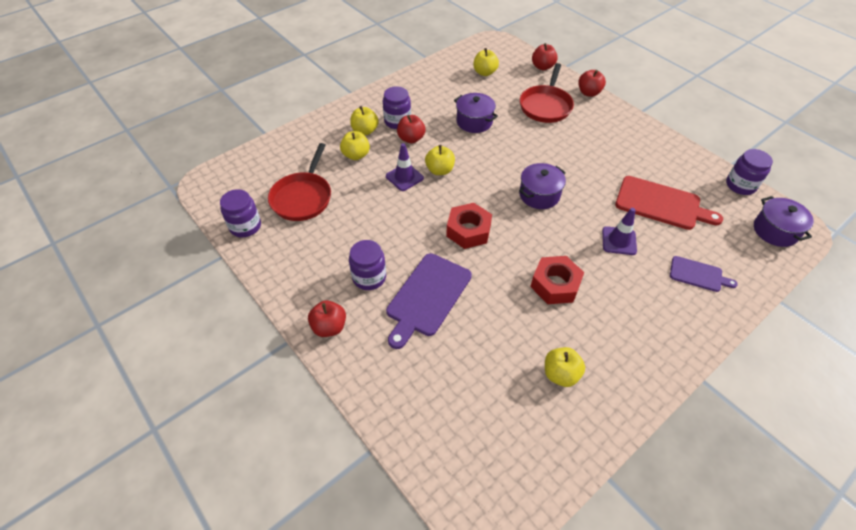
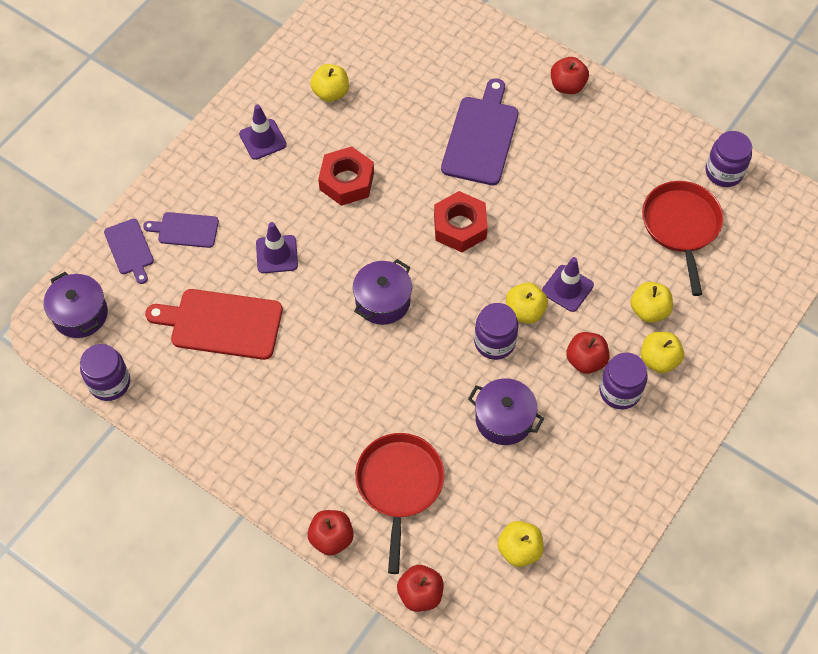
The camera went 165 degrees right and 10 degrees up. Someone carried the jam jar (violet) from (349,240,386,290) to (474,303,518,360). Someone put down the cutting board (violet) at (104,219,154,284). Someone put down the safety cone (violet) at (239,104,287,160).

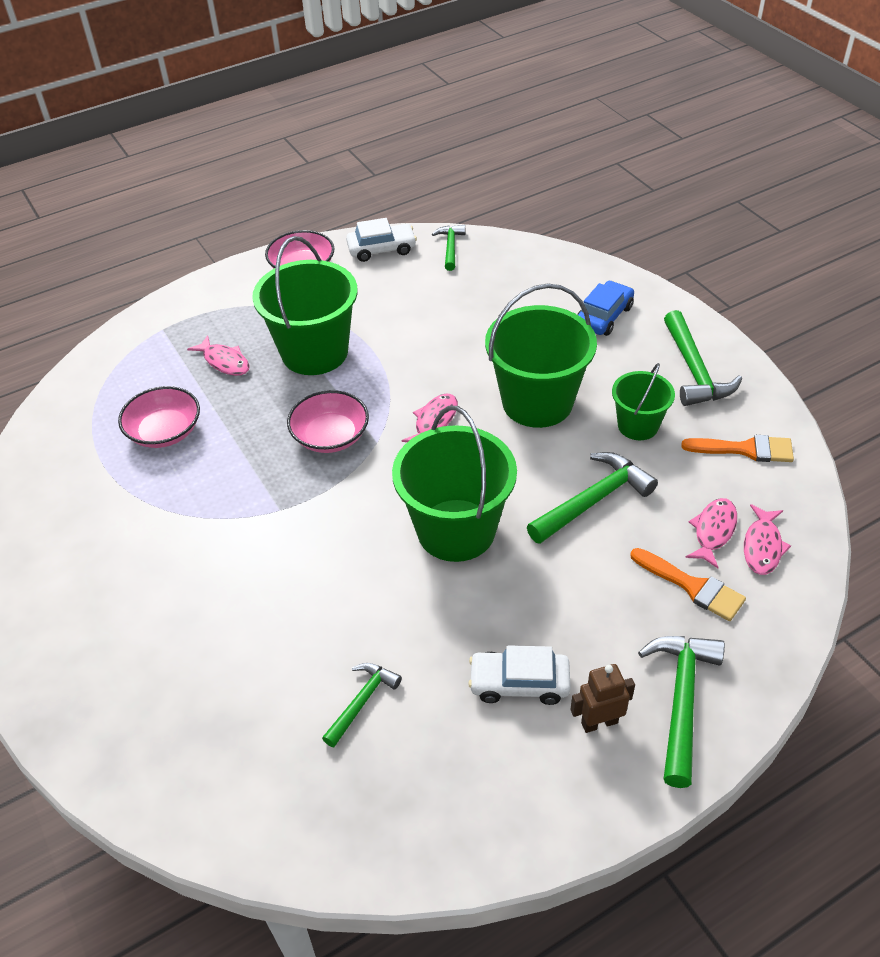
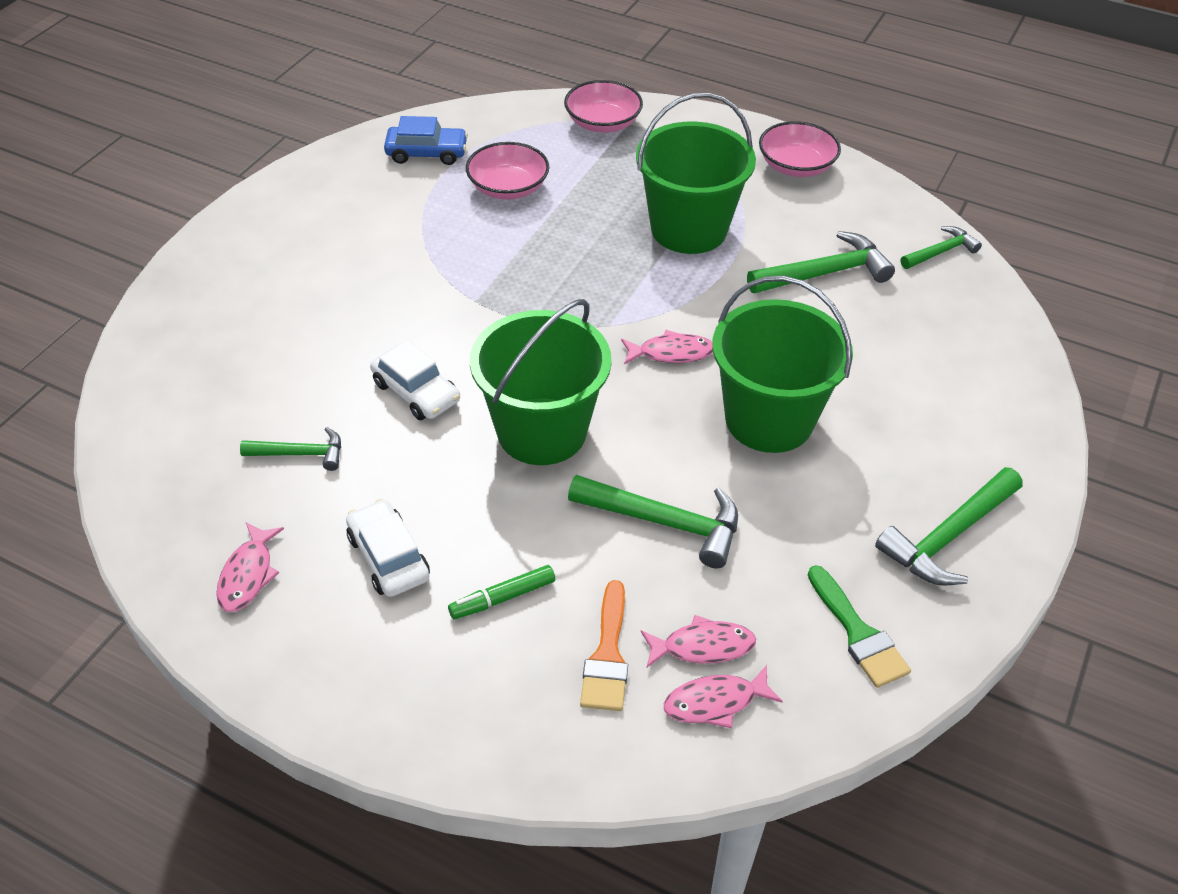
The camera went 55 degrees right and 0 degrees up. Someone carried the fish figure (rosy) from (187,335,250,376) to (216,523,284,612). Someone carried the serving bowl (rosy) from (287,390,369,453) to (564,80,643,133). Someone carried the toy car (snow-white) from (346,218,417,262) to (370,340,460,420). Someone took away the toy robot (russet) at (570,664,635,733). Someone carried the toy car (blue) from (577,281,634,336) to (384,116,468,165). Someone took away the bucket (leaf-green) at (612,363,675,440). Someone carried the hammer (leaf-green) from (638,636,725,788) to (747,231,895,293). Someone repainted the paintbrush (orange-coloured) at (681,435,794,462), which became the paintbrush (leaf-green) at (808,565,911,688). Someone put down the marker (leaf-green) at (448,565,555,619).

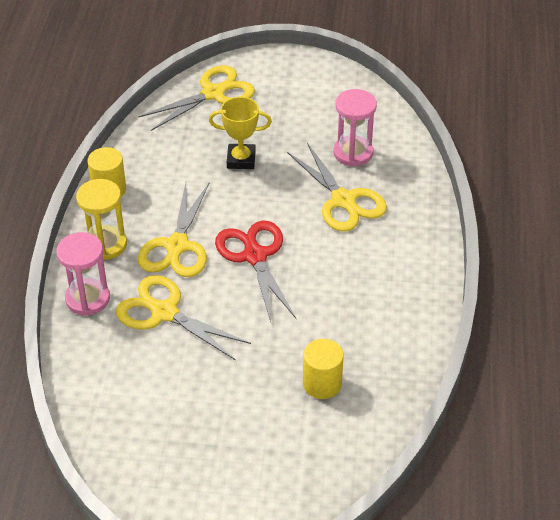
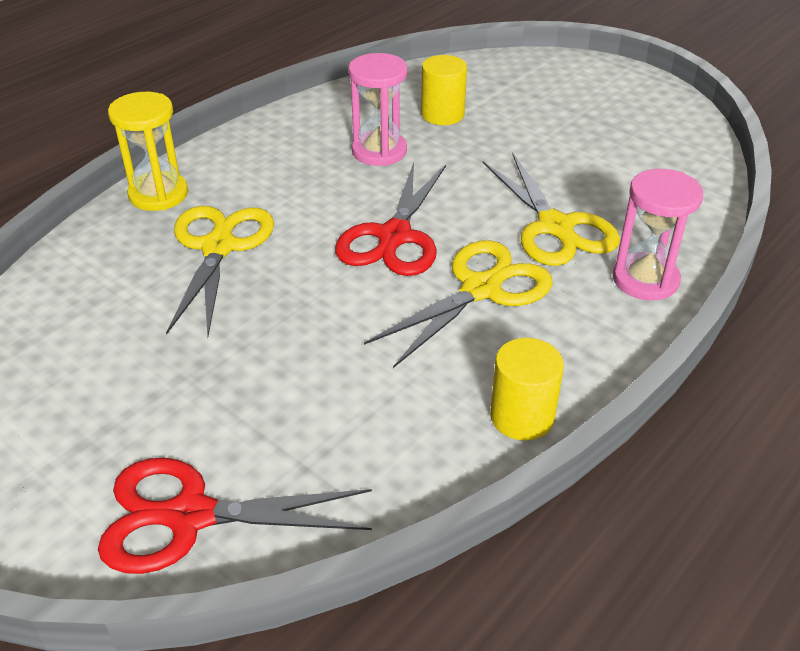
The camera went 145 degrees left and 5 degrees down. Someone carried the sand timer (bright yellow) from (76,179,127,260) to (108,92,188,211). Someone repainted the shears (bright yellow) at (138,65,255,131), which became the shears (crimson) at (98,458,372,574). Someone took away the prize cup (bright yellow) at (209,97,272,169). Someone carried the sand timer (rosy) from (334,89,377,166) to (348,53,408,166).

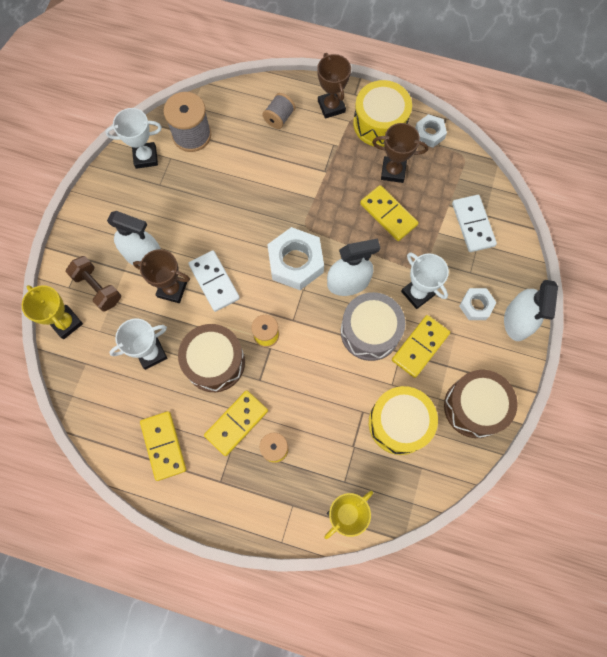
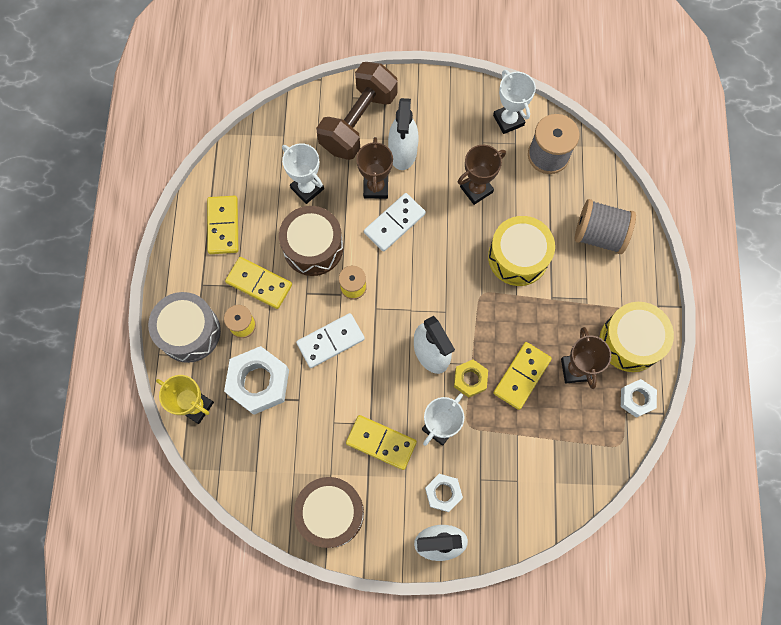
The camera went 75 degrees right and 0 degrees up. Someone took away the prize cup (bright yellow) at (22,285,83,339). Someone scaled the free weight (russet) at (66,256,121,311) by 1.70. Someone rotated the domino tile (bright yellow) at (140,411,186,481) by 60 degrees counterclockwise. Someone scaled the bobbin (gray) at (262,93,295,129) by 1.68. Someone carried the nut (snow-white) from (267,227,324,290) to (224,346,289,415). Someone carried the prize cup (russet) from (317,53,351,119) to (458,145,506,205). Someone carried the toy drum (gray) from (341,292,405,361) to (148,292,221,363). Someone carried the toy drum (bright yellow) from (369,386,438,455) to (488,216,555,286). Someone carried the domino tile (snow-white) from (452,195,497,252) to (296,313,365,368). Someone put down the nut (bright yellow) at (454,360,488,398).

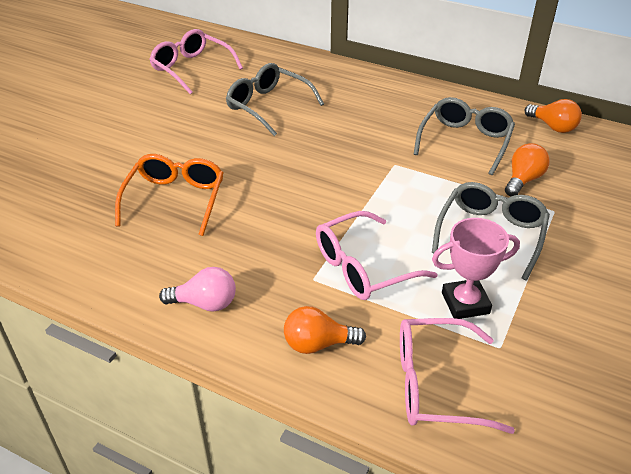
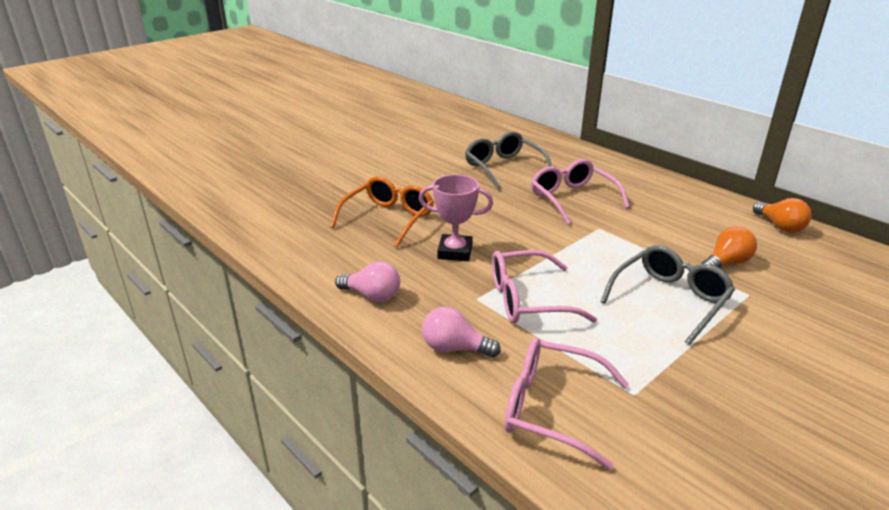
The camera went 20 degrees right and 10 degrees down. Someone carried the glasses (rosy) from (149,29,243,94) to (531,159,630,225). Someone repainted the bulb (orange-coloured) at (284,306,366,354), which became the bulb (rosy) at (422,307,501,358). Someone took away the glasses (gray) at (414,97,515,175). Someone carried the prize cup (rosy) from (432,218,520,319) to (419,175,493,261).

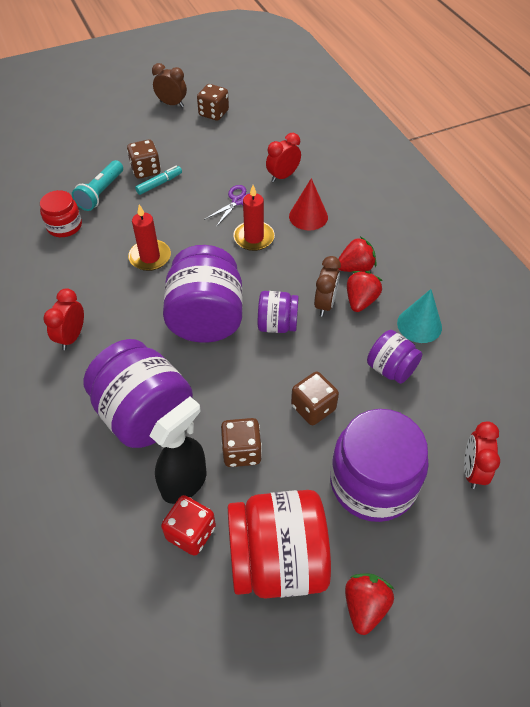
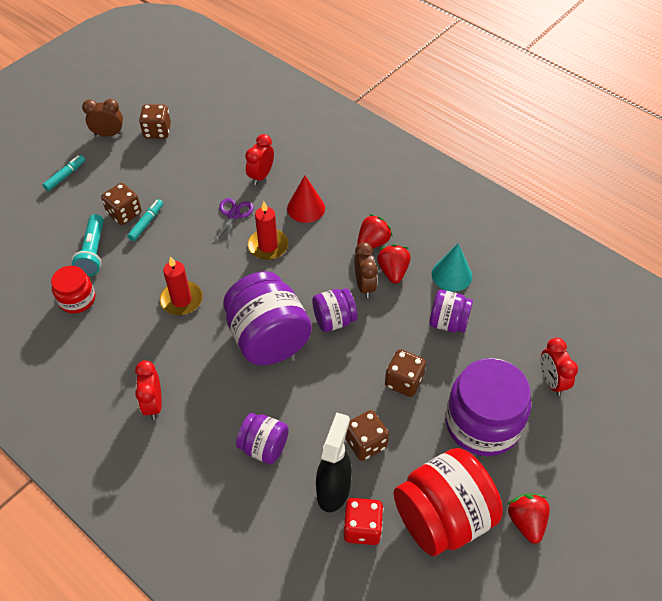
The camera went 25 degrees left and 0 degrees up. Someone scaled the jam jar (violet) at (83,339,193,448) by 0.54. Someone put down the marker (turquoise) at (43,155,85,191).

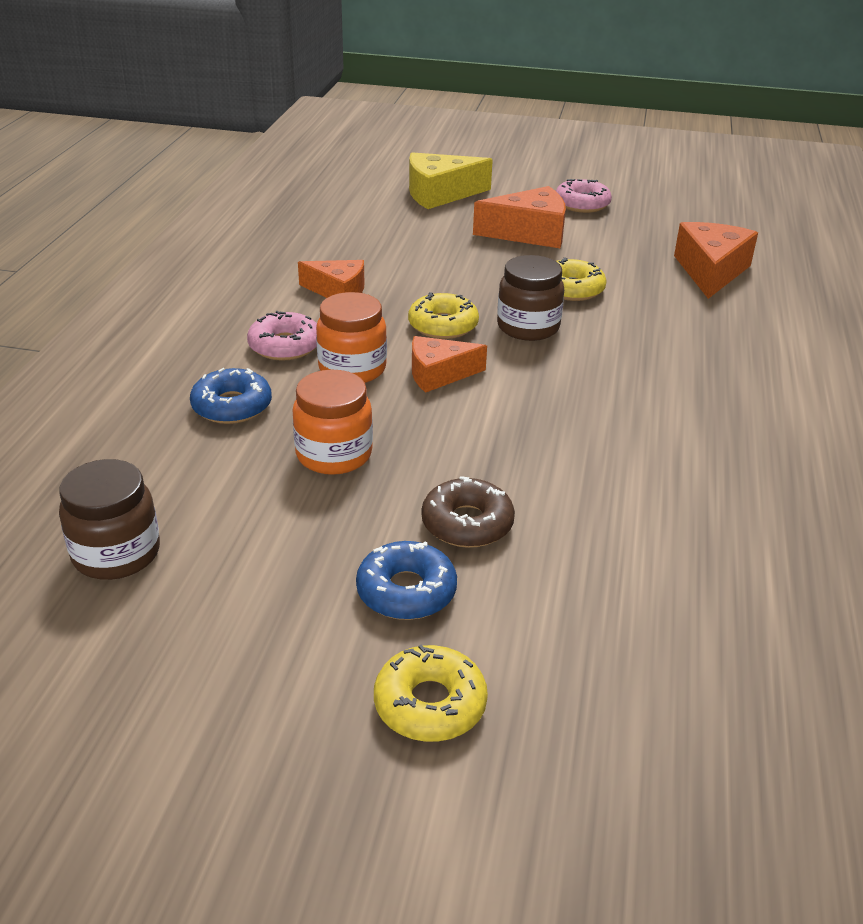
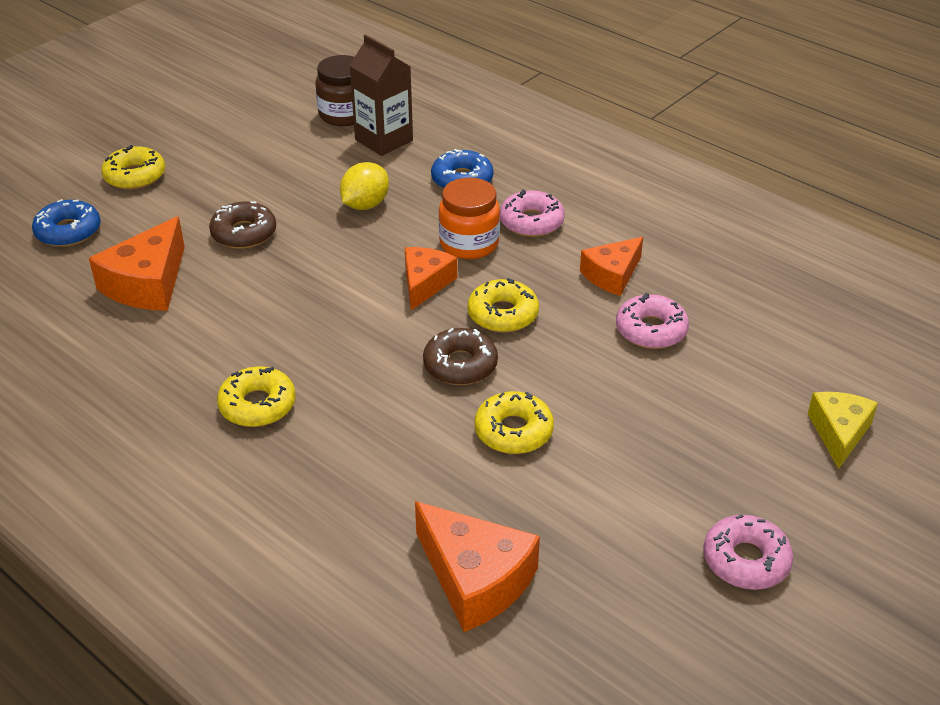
The camera went 120 degrees right and 5 degrees up. Someone swapped the jam jar (orange-coloured) at (292,370,373,475) for the citrus fruit (bright yellow) at (340,162,389,210). Someone carried the glazed donut (blue) from (356,541,457,620) to (32,199,101,247). Someone scaled the cheese (bright yellow) at (409,152,493,209) by 0.66. Someone carried the cheese (orange-coloured) from (473,186,566,248) to (89,216,185,311). Someone swapped the jam jar (russet) at (497,255,564,341) for the glazed donut (russet) at (423,328,498,385). Someone put down the glazed donut (bright yellow) at (217,366,296,427). Someone put down the juice carton (russet) at (349,34,413,156). Someone put down the glazed donut (rosy) at (616,293,689,349).

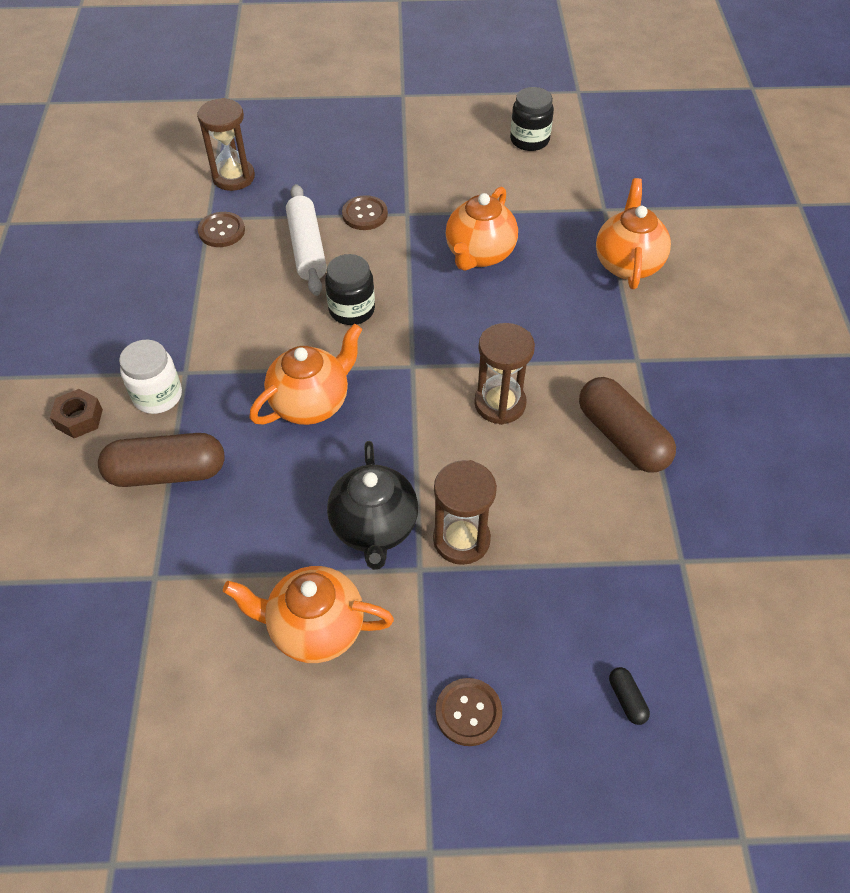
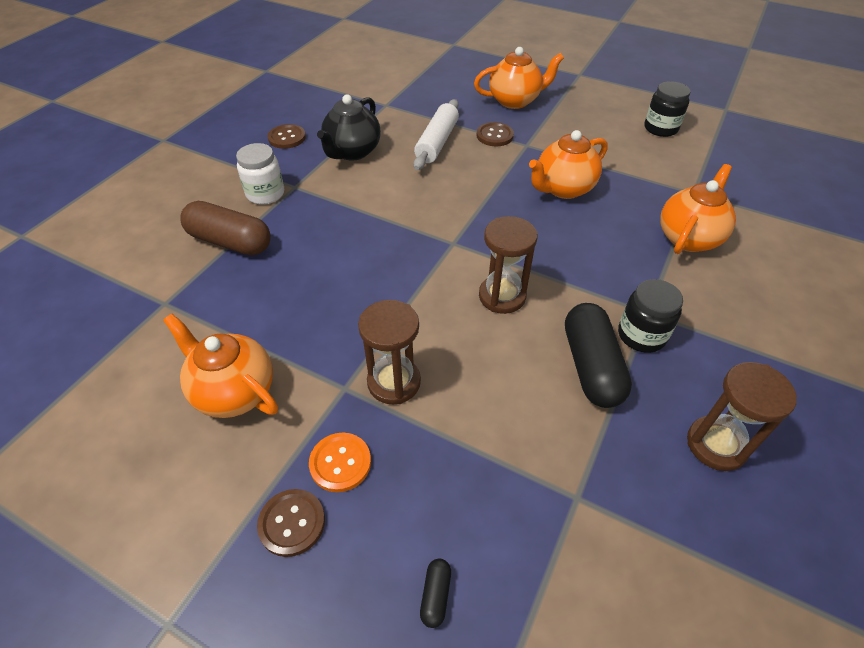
The camera went 30 degrees right and 5 degrees down. Someone took away the nut (russet) at (50,389,103,438). Someone carried the sand timer (russet) from (197,98,255,191) to (687,362,797,471). Someone carried the sewing button (russet) from (198,212,245,247) to (268,124,306,149). Someone carried the china teapot (orange-coloured) from (250,324,363,425) to (474,47,564,109). Someone carried the jam jar (black) from (325,254,375,325) to (618,279,683,353). Someone carried the china teapot (black) from (327,441,418,570) to (317,94,381,161). Someone repainted the pill shape (russet) at (579,377,676,472), which became the pill shape (black) at (565,303,632,408). Someone put down the sewing button (orange-coloured) at (309,433,371,492).

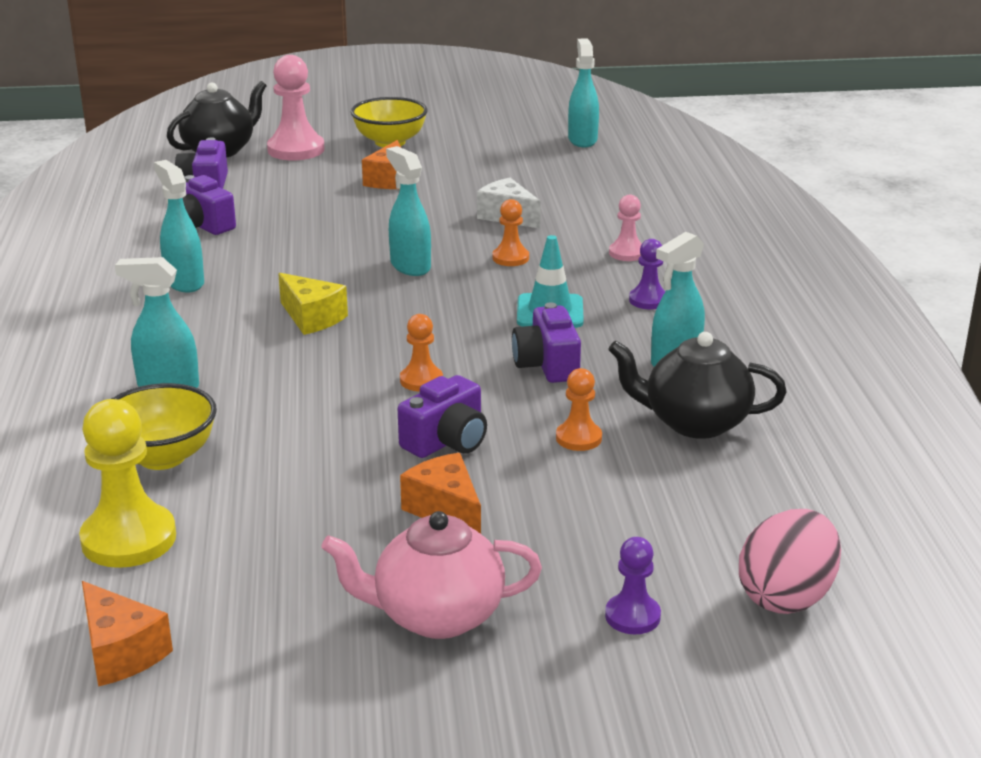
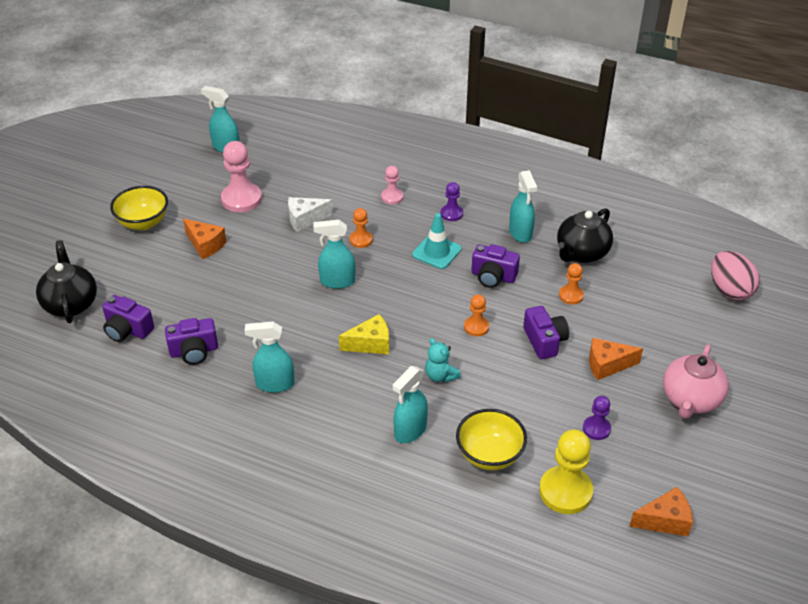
The camera went 60 degrees left and 15 degrees up. Someone carried the game pawn (rosy) from (267,55,325,160) to (221,141,262,212). Someone carried the game pawn (violet) from (605,537,661,634) to (583,396,611,440). Someone put down the teddy bear (turquoise) at (425,338,461,382).

